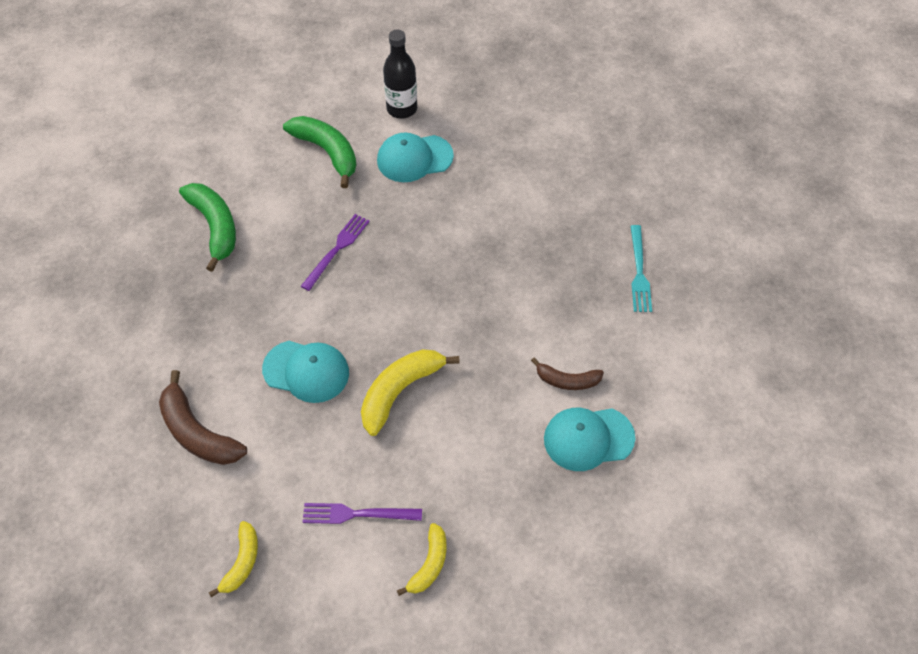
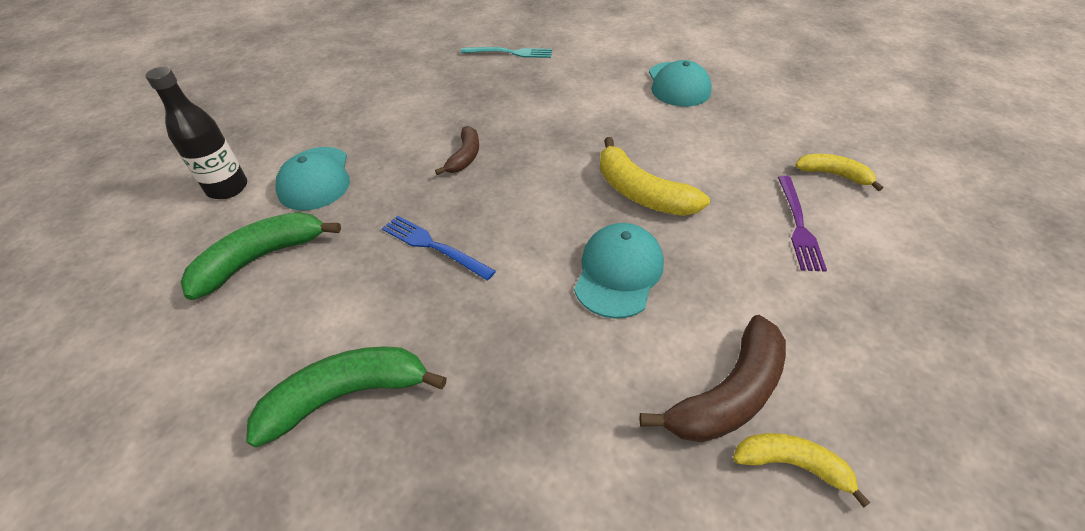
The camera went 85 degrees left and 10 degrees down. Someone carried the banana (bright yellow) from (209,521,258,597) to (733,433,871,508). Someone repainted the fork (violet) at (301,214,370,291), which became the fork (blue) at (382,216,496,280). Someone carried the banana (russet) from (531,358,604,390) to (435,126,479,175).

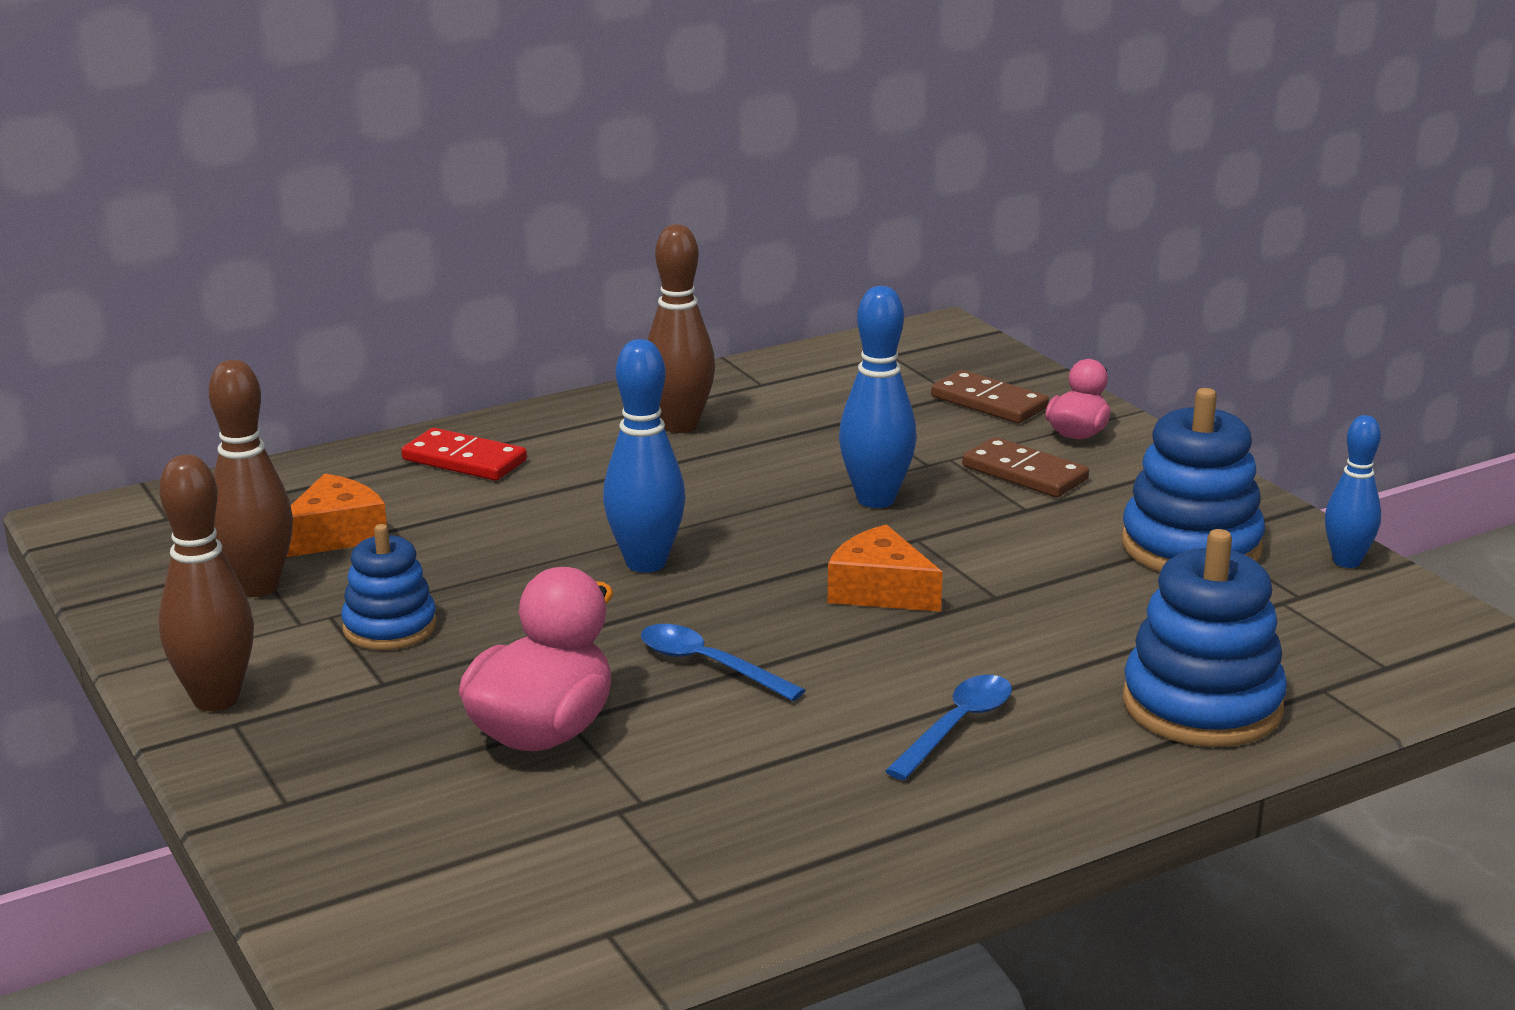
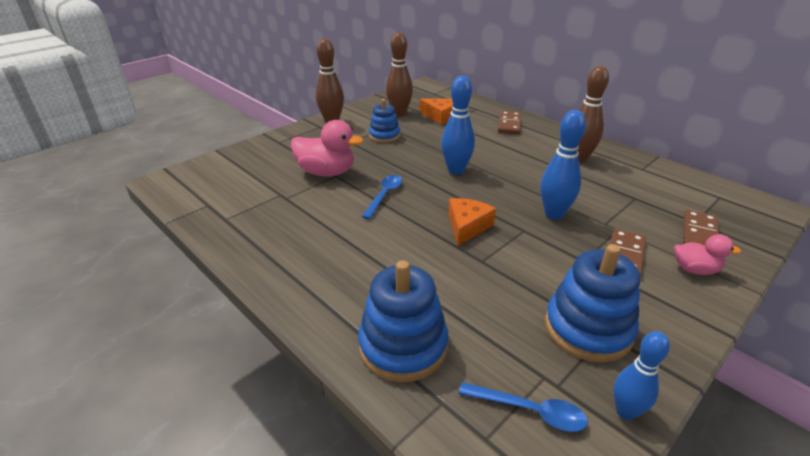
The camera went 75 degrees right and 10 degrees up. Someone repainted the domino tile (crimson) at (401,428,527,481), which became the domino tile (russet) at (498,111,521,135). Someone carried the tablespoon (blue) from (885,675,1012,780) to (459,382,588,432).

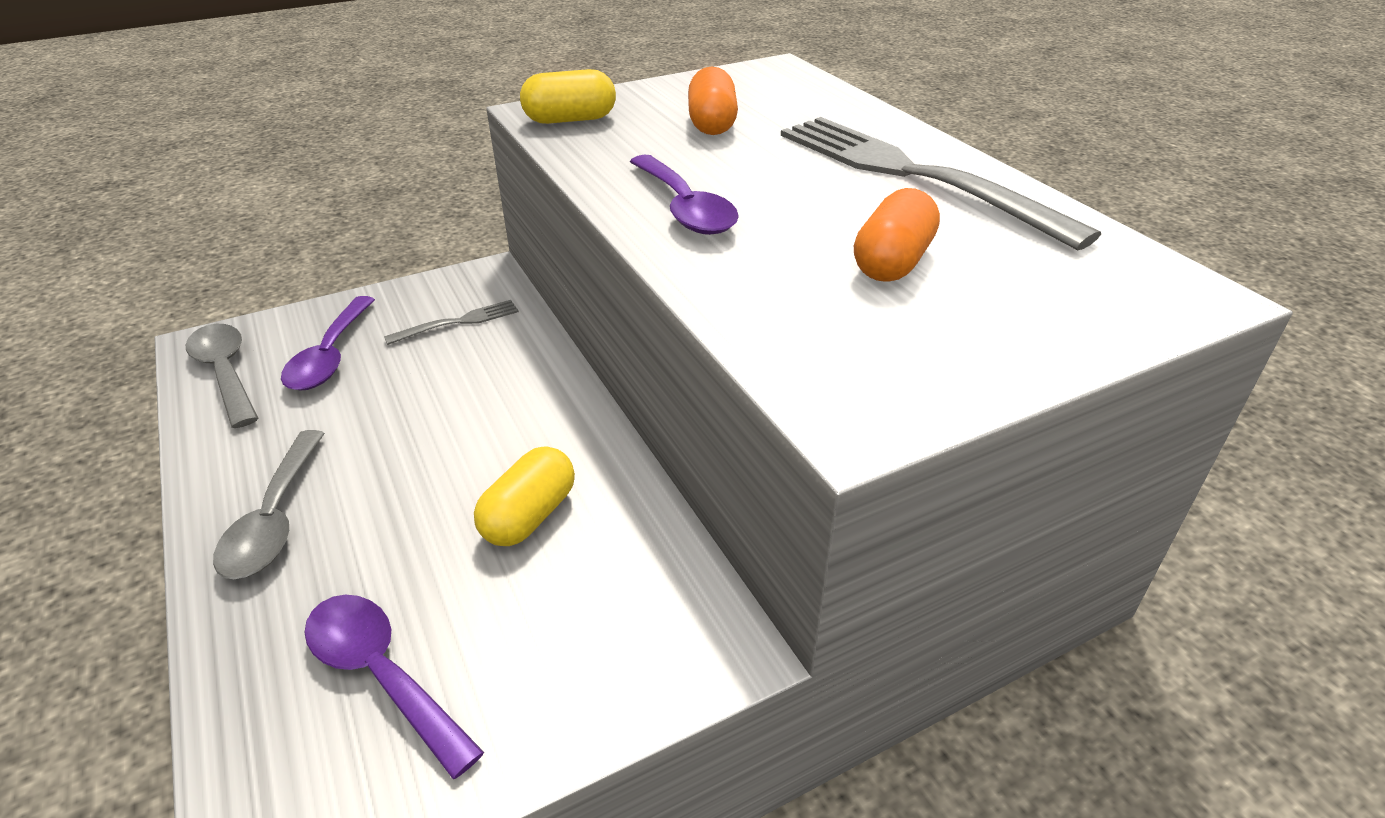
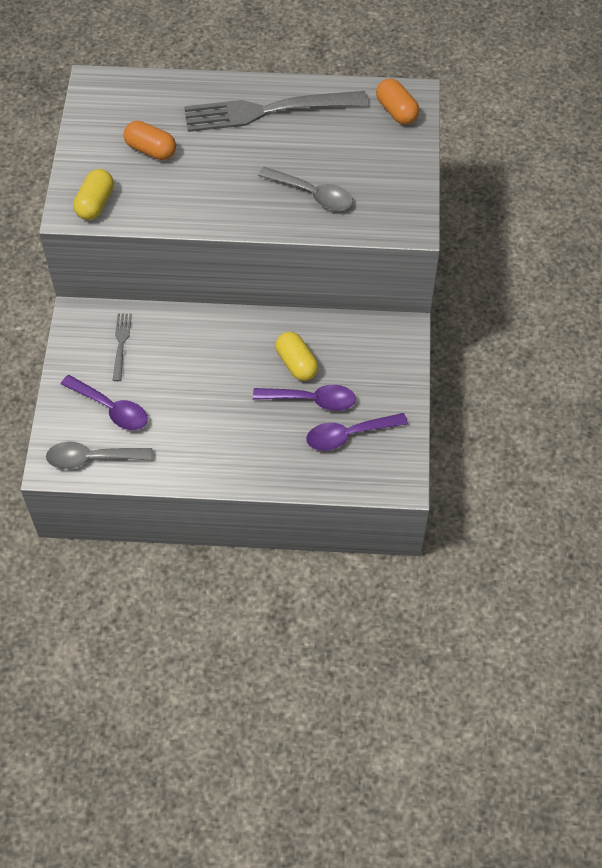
The camera went 60 degrees left and 20 degrees up. Someone carried the tablespoon (gray) from (213,430,325,579) to (258,167,353,211). Someone carried the tablespoon (violet) from (630,155,739,235) to (253,385,356,411). Someone carried the pill shape (orange-coloured) from (854,188,940,282) to (376,79,419,125).

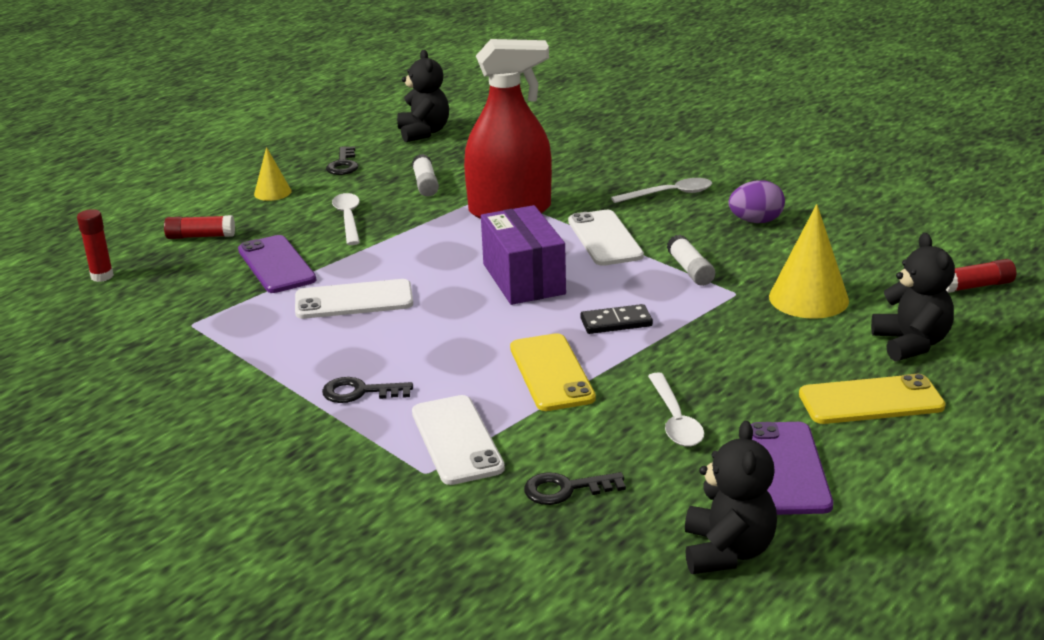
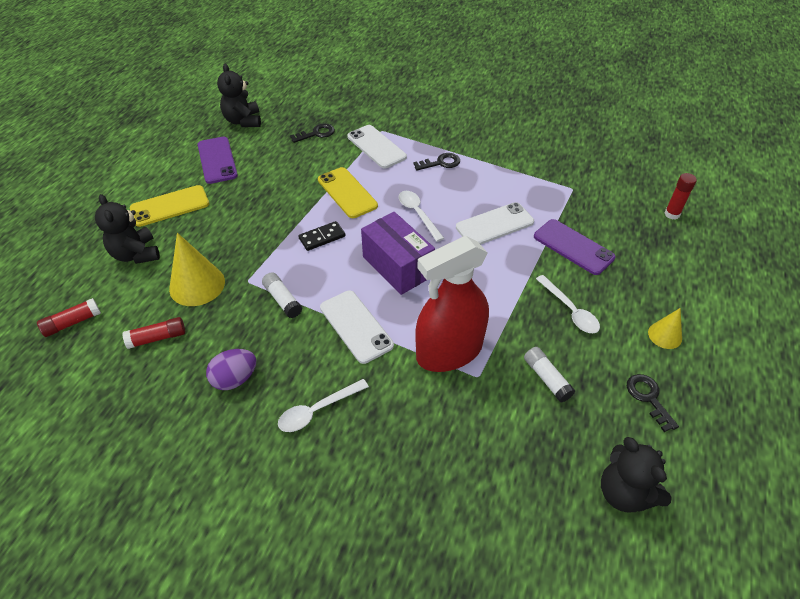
The camera went 160 degrees right and 20 degrees up. Someone carried the glue stick (crimson) from (164,215,235,239) to (122,317,185,349). Someone carried the tablespoon (snow-white) from (648,373,704,447) to (399,191,444,242).

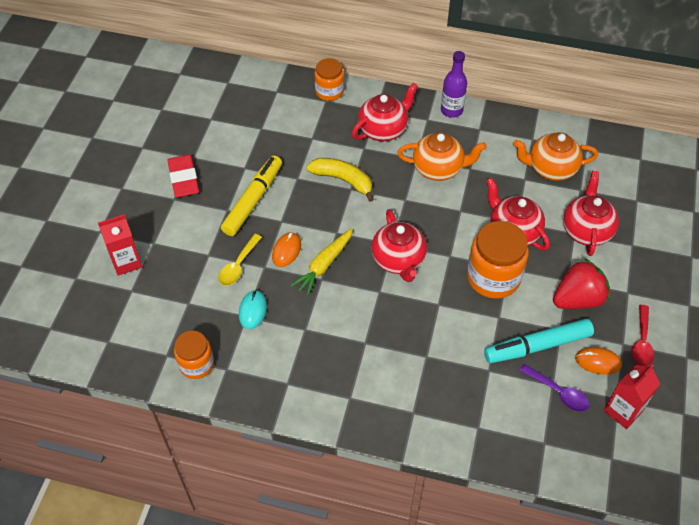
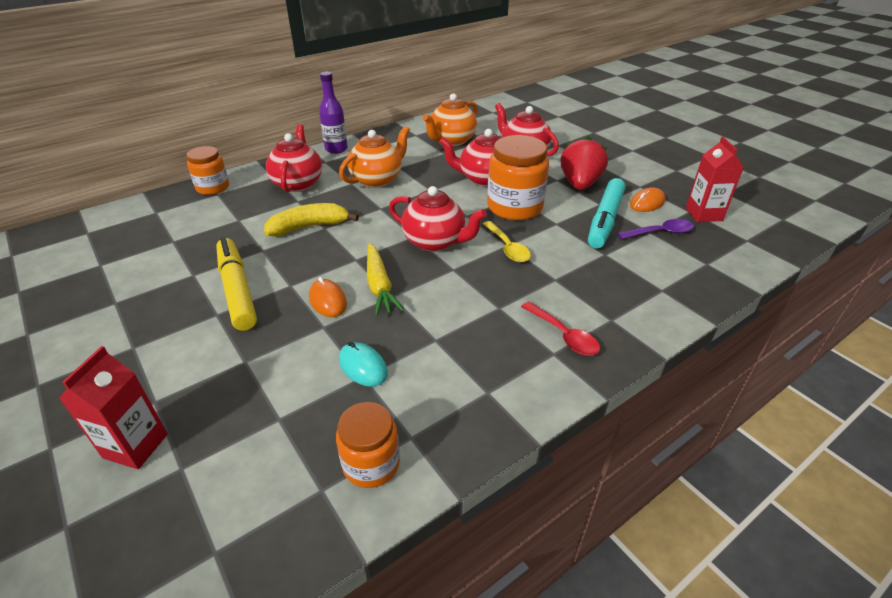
The camera went 50 degrees left and 15 degrees down. Someone took away the eraser (crimson) at (167,155,199,198). Someone carried the tablespoon (bright yellow) from (218,234,262,286) to (483,221,531,262). Someone carried the tablespoon (crimson) from (632,305,654,366) to (521,301,600,356).

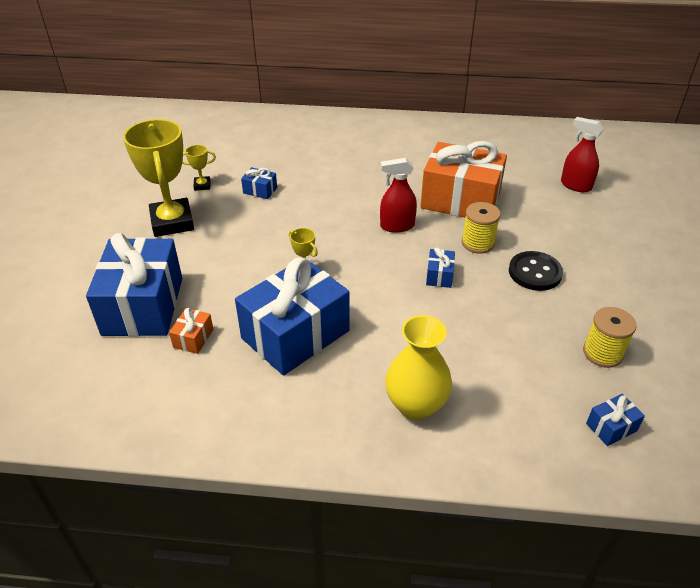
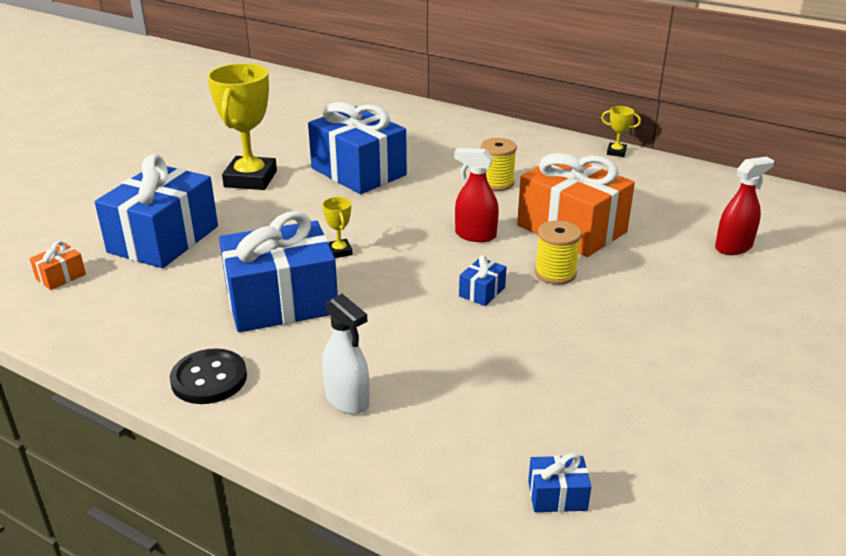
The camera went 25 degrees right and 10 degrees down. Someone carried the gift (orange-coloured) from (169,308,213,354) to (30,241,86,290). Someone carried the prize cup (bright yellow) from (182,145,216,191) to (601,106,641,157). Someone scaled the gift (blue) at (241,167,277,199) by 2.47. Someone swapped the flower vase (bright yellow) at (385,315,452,420) for the spray bottle (snow-white) at (322,294,370,414). Someone carried the sewing button (black) from (509,251,563,291) to (170,349,247,404). Someone rotated the spray bottle (crimson) at (561,117,604,192) by 90 degrees clockwise. Someone carried the bobbin (bright yellow) from (583,307,637,368) to (481,138,517,191).

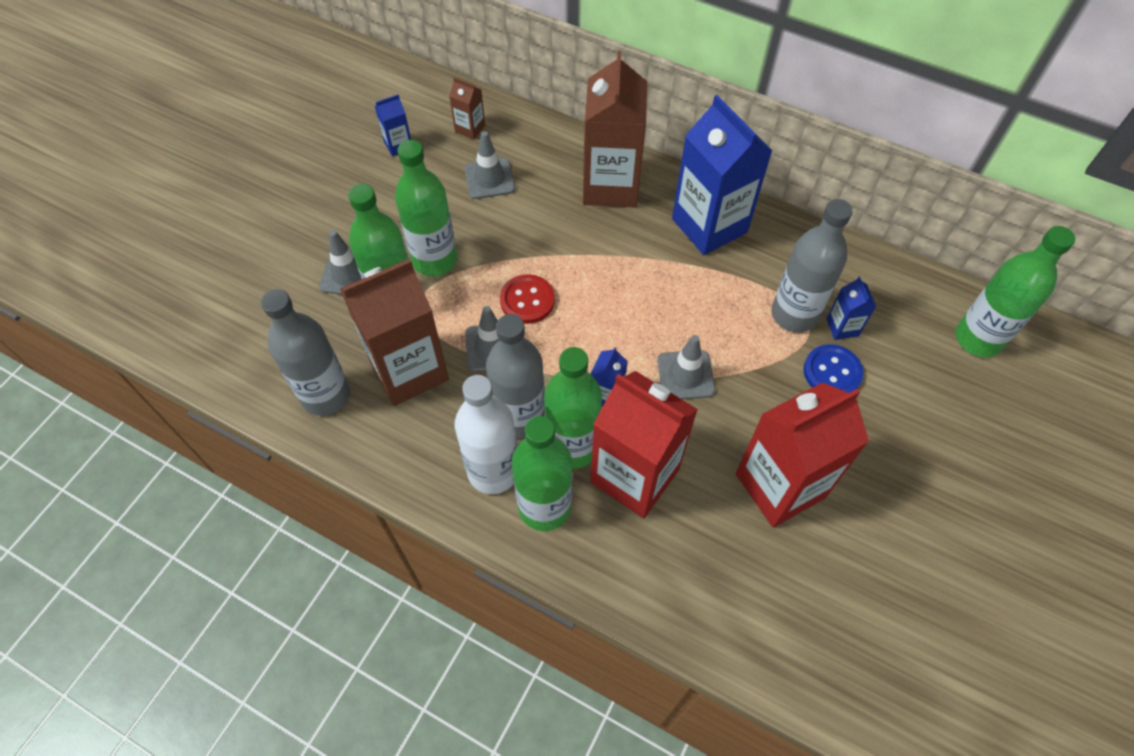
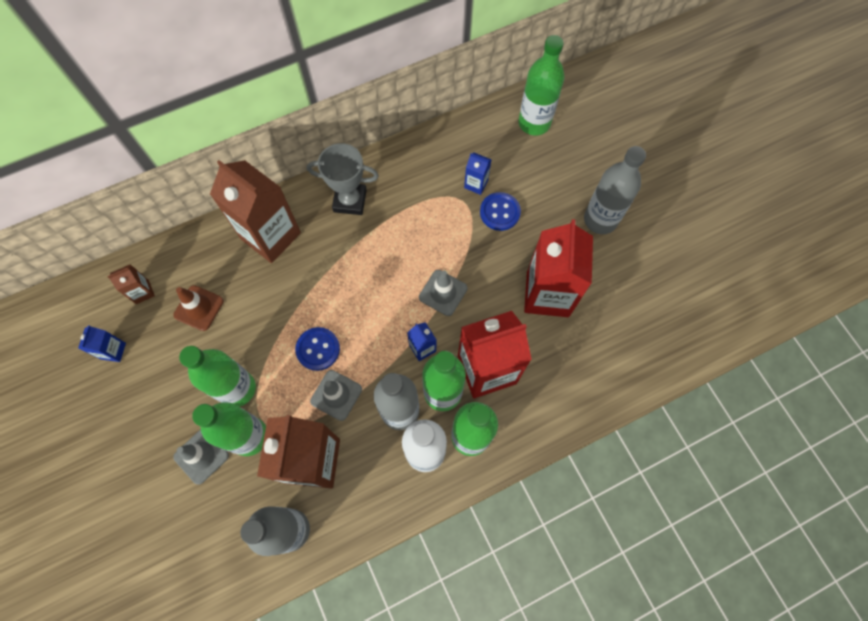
The camera went 55 degrees left and 10 degrees up. Someone repainted the safety cone (gray) at (464,131,515,199), which became the safety cone (russet) at (173,285,224,331). Someone repainted the sewing button (crimson) at (500,274,555,324), which became the sewing button (blue) at (295,327,340,371). Someone swapped the juice carton (blue) at (672,95,772,255) for the prize cup (gray) at (307,143,379,215). Someone carried the drink bottle (gray) from (771,199,853,332) to (584,146,646,234).

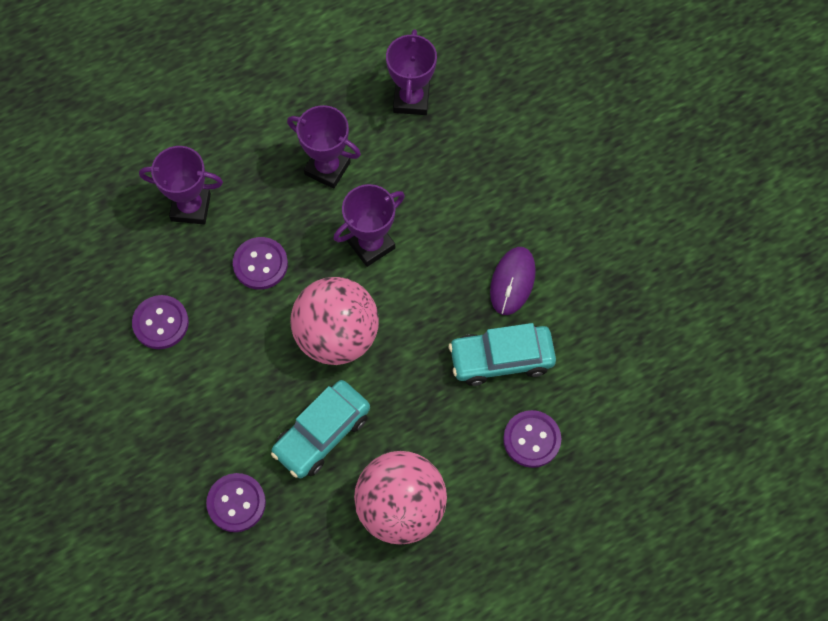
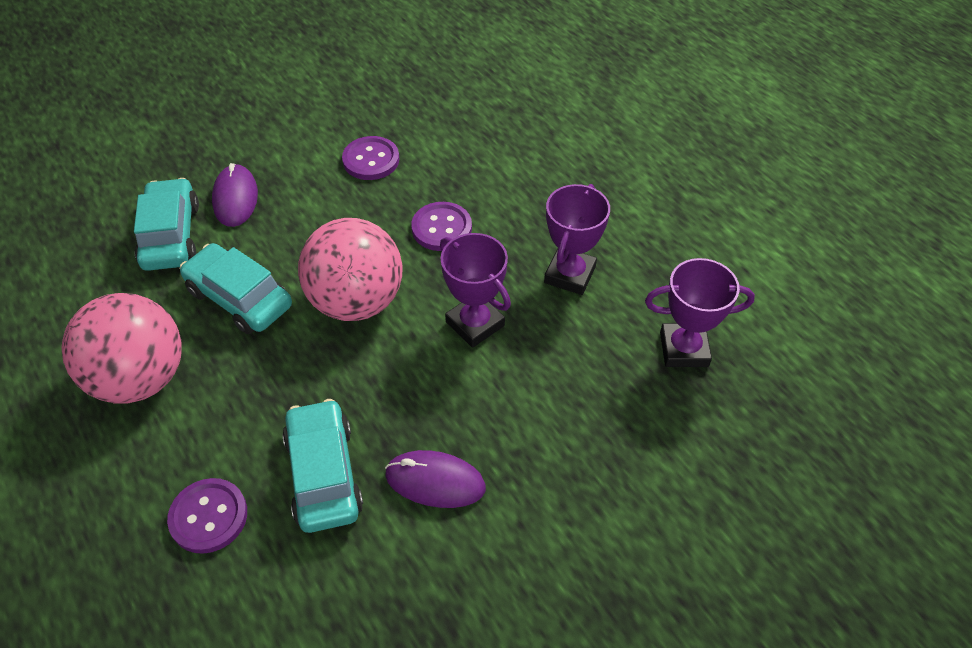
The camera went 85 degrees right and 15 degrees down. Someone took away the prize cup (violet) at (139,146,223,225). Someone swapped the sewing button (violet) at (206,473,266,532) for the toy car (turquoise) at (134,178,199,271). Someone put down the PC mouse (violet) at (212,163,258,227).

